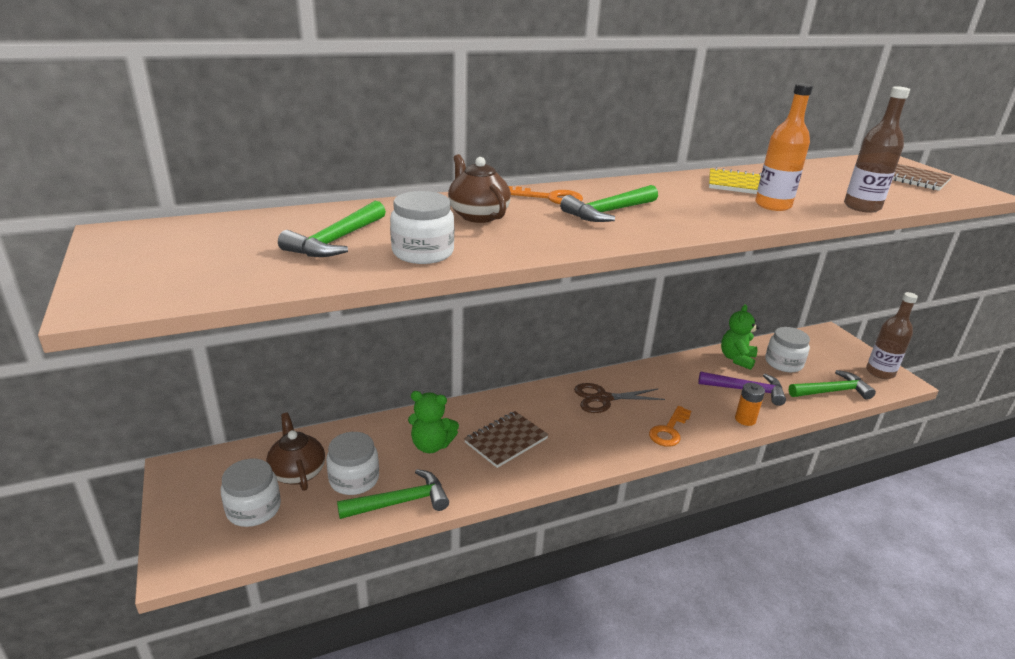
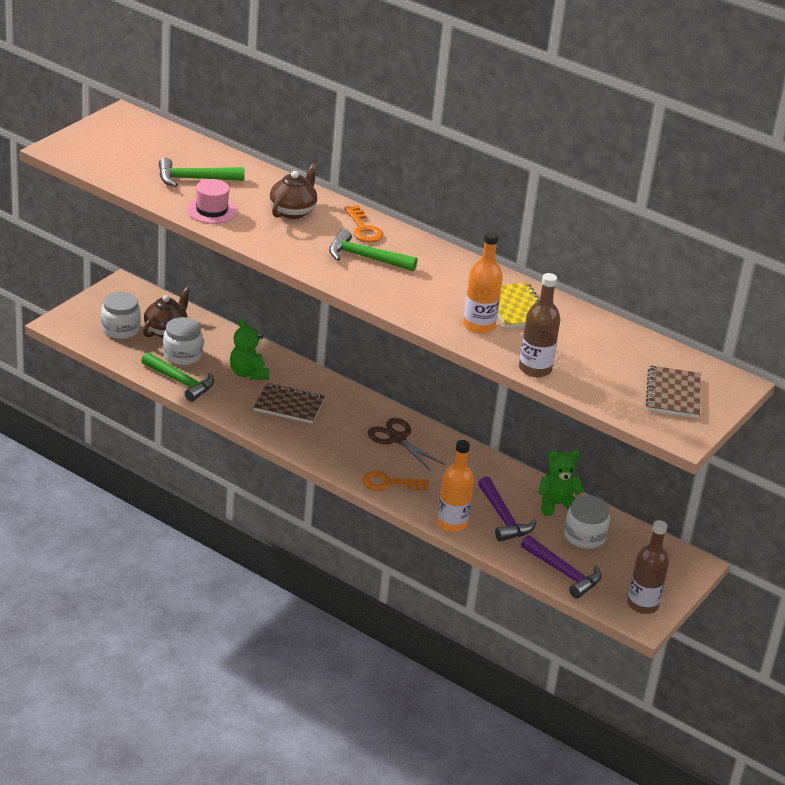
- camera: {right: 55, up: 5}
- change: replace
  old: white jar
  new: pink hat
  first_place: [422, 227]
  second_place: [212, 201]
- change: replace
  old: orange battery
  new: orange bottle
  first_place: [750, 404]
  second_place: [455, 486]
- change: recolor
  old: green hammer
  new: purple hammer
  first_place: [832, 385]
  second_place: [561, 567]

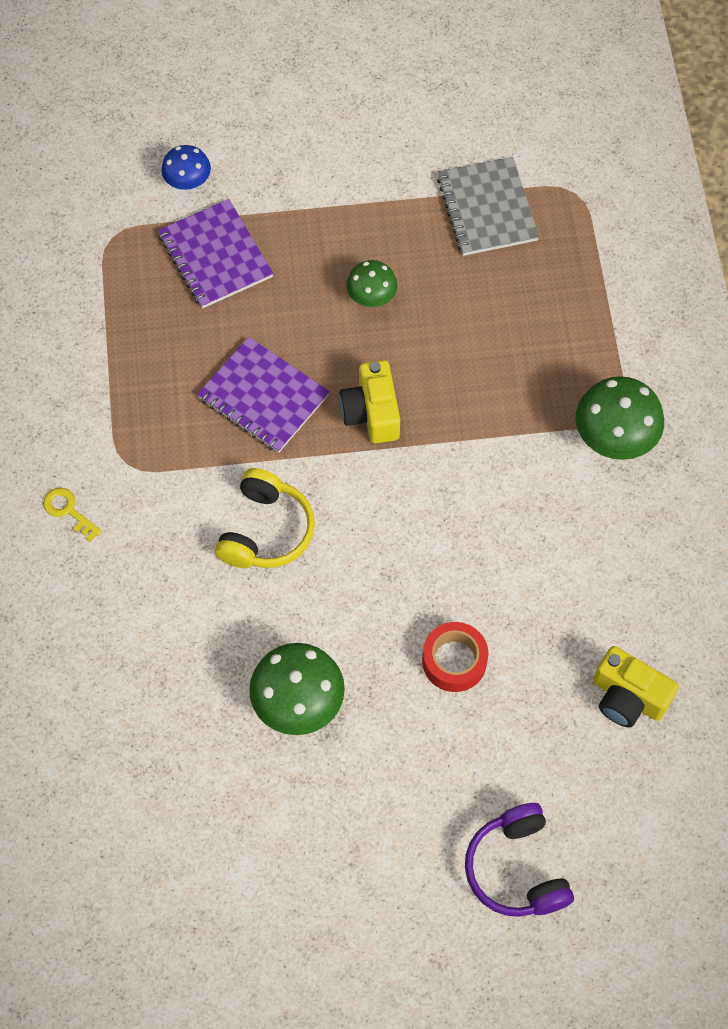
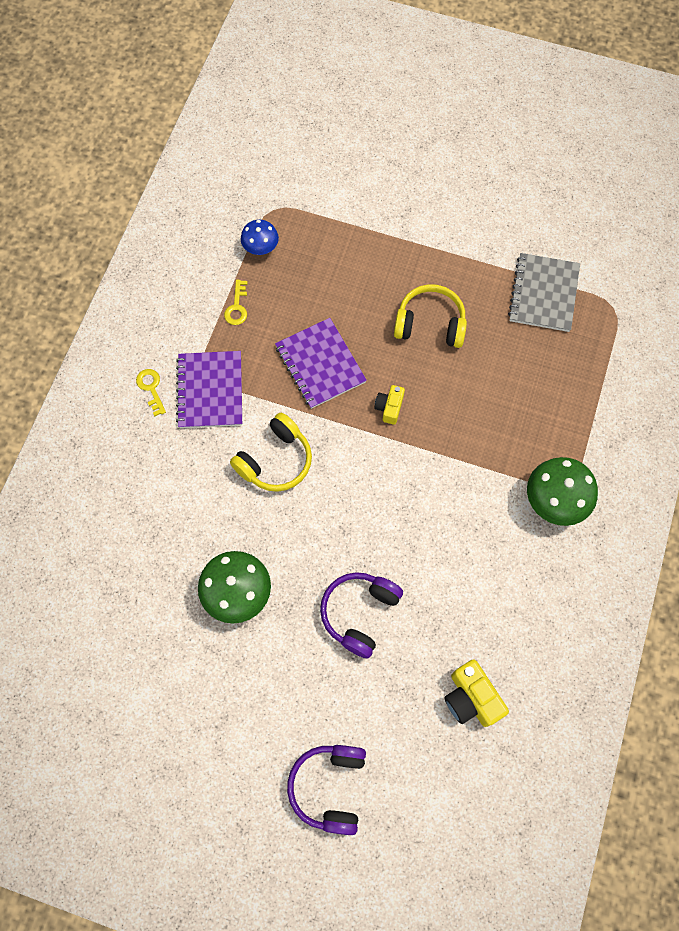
- camera: {right: 25, up: 5}
- change: move
  old: purple notebook
  first_place: [215, 254]
  second_place: [209, 389]
- change: move
  old: blue mushroom
  first_place: [186, 167]
  second_place: [260, 237]
- change: resize
  old: yellow camera
  first_place: [369, 402]
  second_place: [389, 405]
  factor: 0.62
- change: replace
  old: green mushroom
  new: yellow headphones
  first_place: [372, 283]
  second_place: [430, 316]
- change: replace
  old: red tape
  new: purple headphones
  first_place: [455, 657]
  second_place: [361, 615]
- change: insert
  new: yellow key
  second_place: [236, 302]

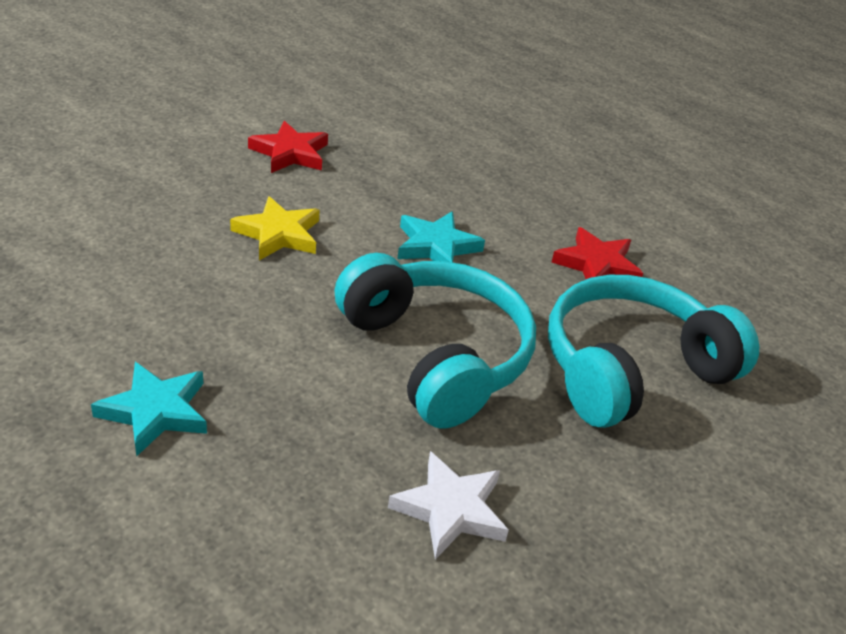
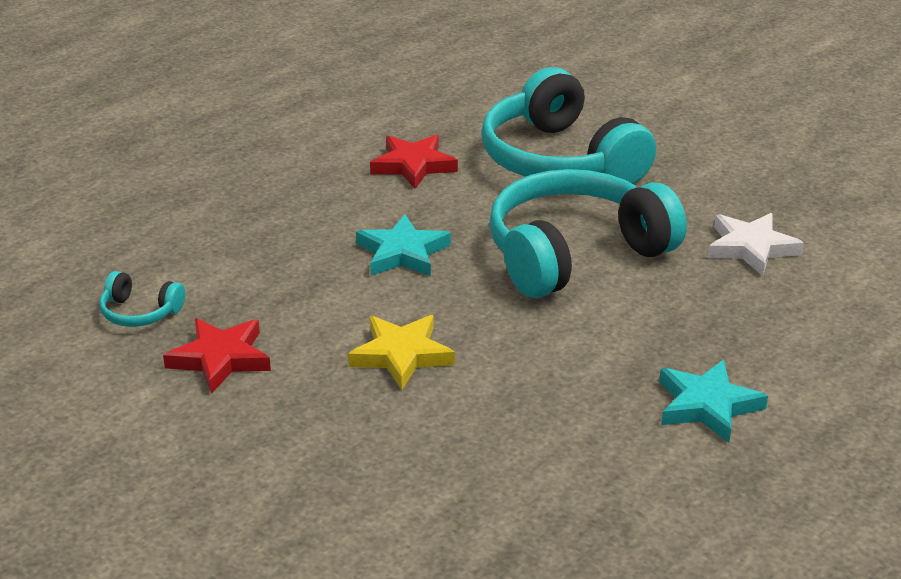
- camera: {right: -85, up: -5}
- change: insert
  new: turquoise headphones
  second_place: [142, 299]

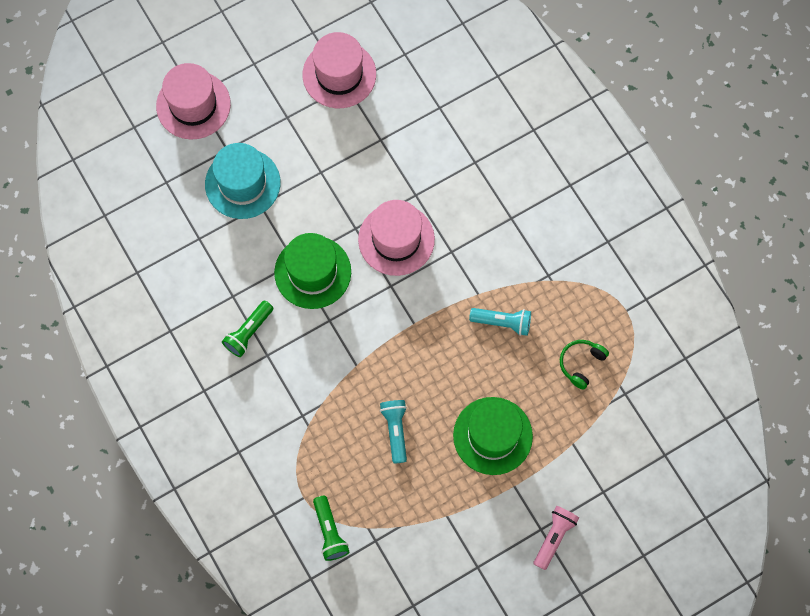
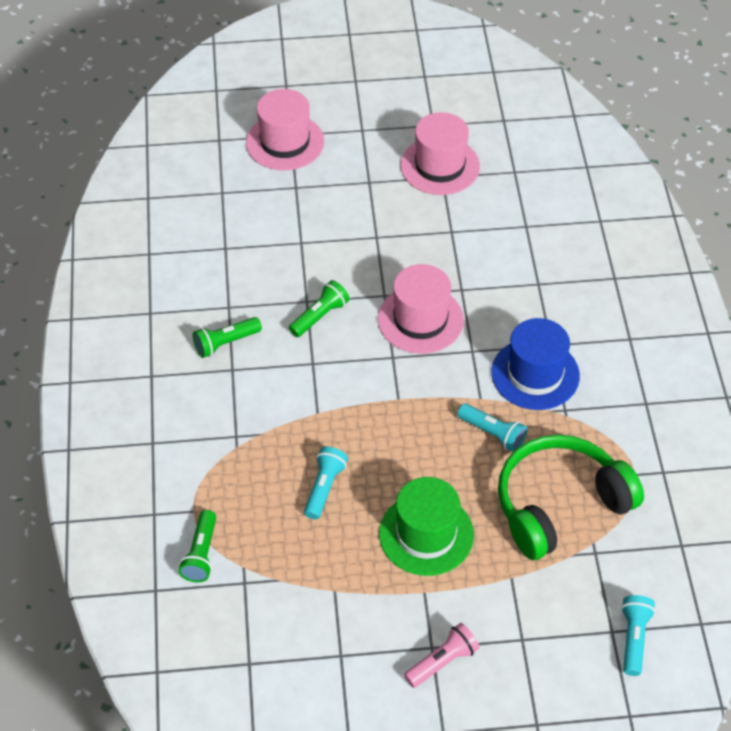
- camera: {right: 25, up: -20}
- change: delete
  old: turquoise hat
  first_place: [243, 181]
- change: replace
  old: green hat
  new: green flashlight
  first_place: [312, 271]
  second_place: [319, 308]
- change: resize
  old: green headphones
  first_place: [584, 365]
  second_place: [571, 497]
  factor: 2.37
- change: insert
  new: blue hat
  second_place: [535, 364]
- change: insert
  new: turquoise flashlight
  second_place: [638, 635]

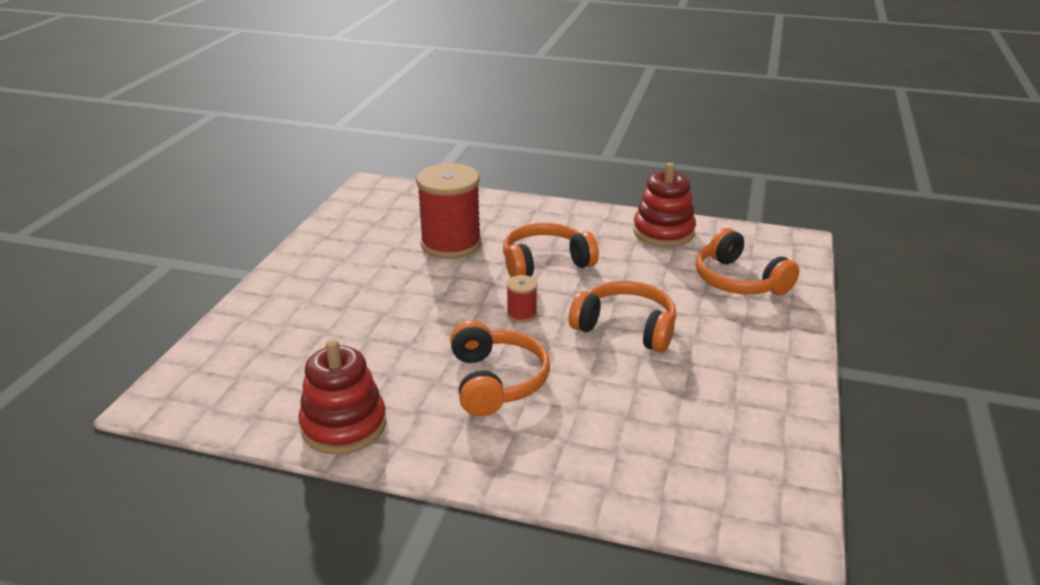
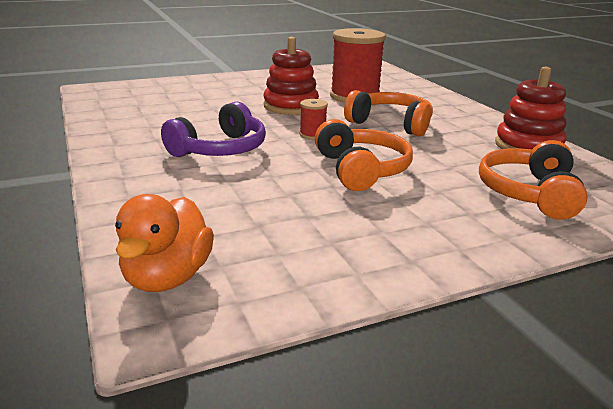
- camera: {right: 50, up: -5}
- change: move
  old: red stacking toy
  first_place: [342, 397]
  second_place: [291, 76]
- change: recolor
  old: orange headphones
  new: purple headphones
  first_place: [500, 368]
  second_place: [213, 129]
- change: insert
  new: orange duck
  second_place: [164, 243]

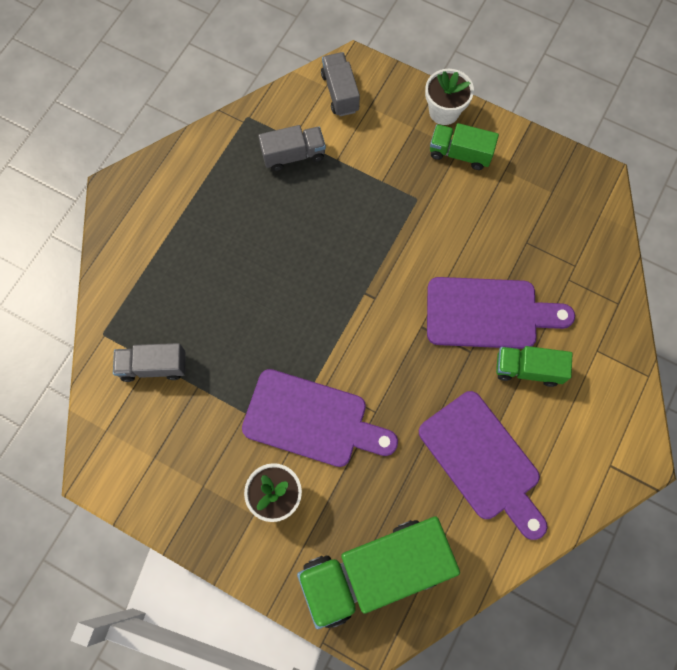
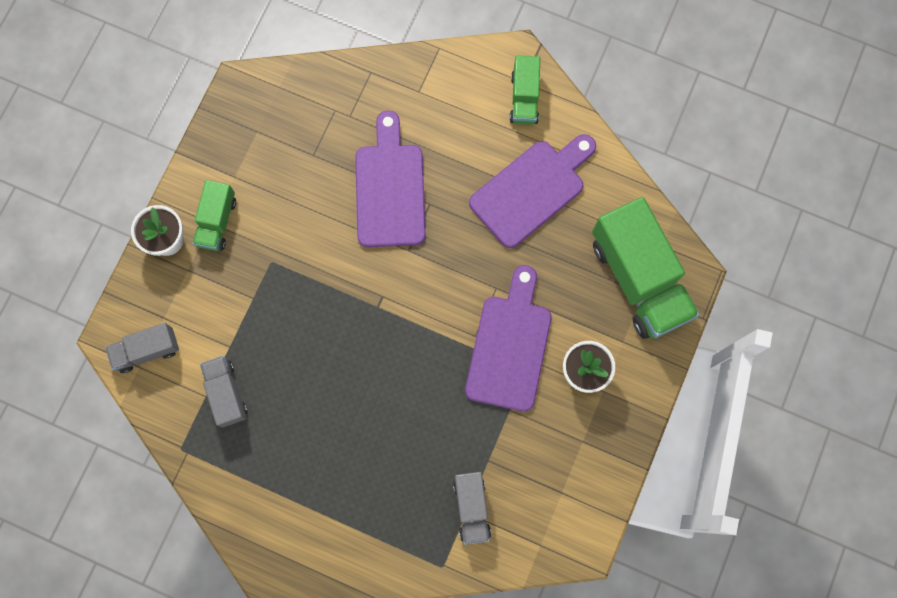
- camera: {right: -95, up: 5}
- change: move
  old: green truck
  first_place: [534, 366]
  second_place: [525, 90]

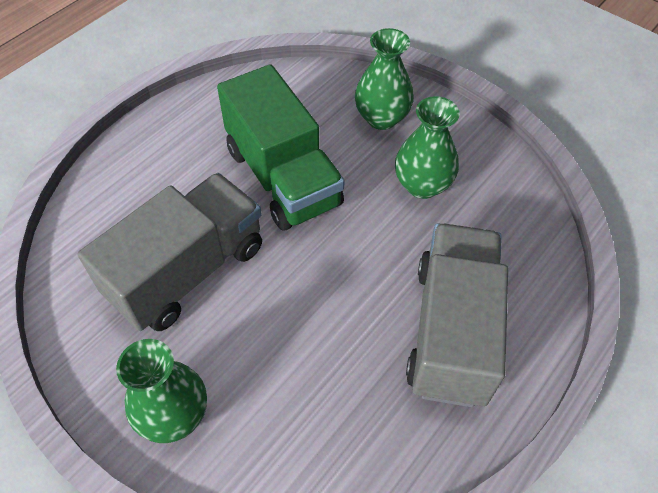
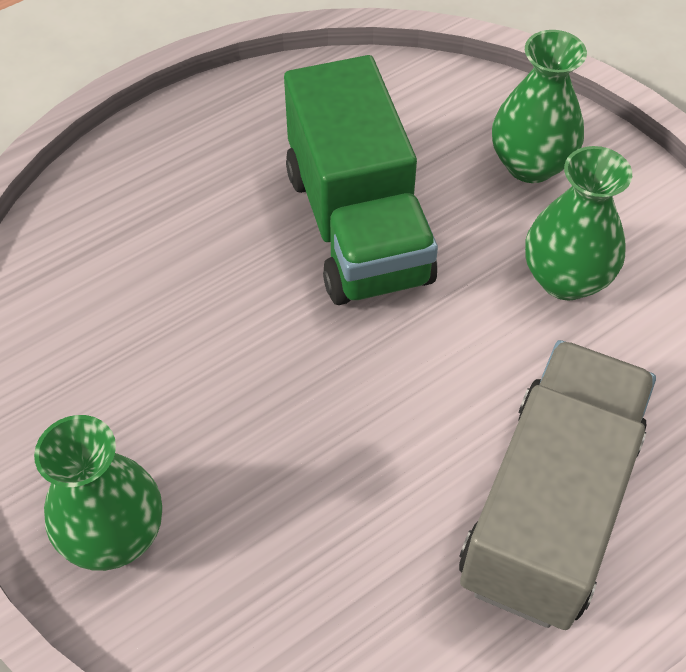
- camera: {right: 15, up: 0}
- change: delete
  old: grey truck
  first_place: [170, 252]

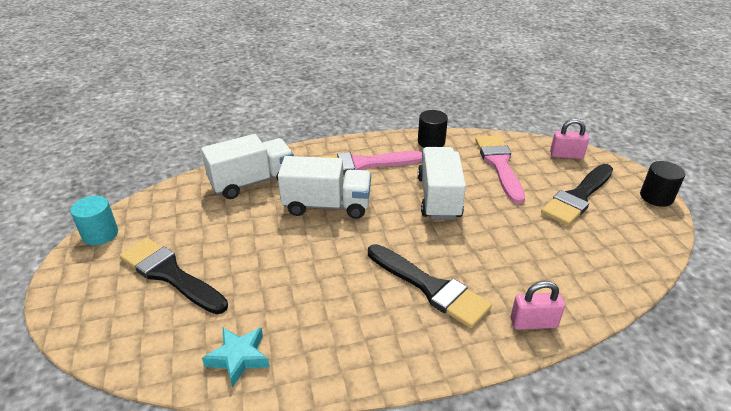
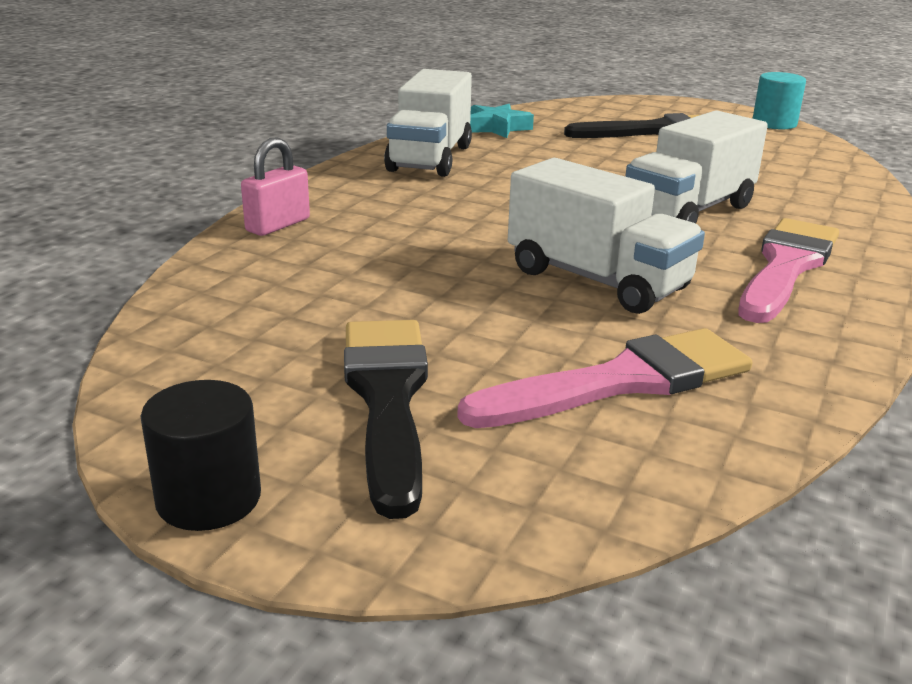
- camera: {right: 130, up: -10}
- change: move
  old: white truck
  first_place: [247, 166]
  second_place: [428, 123]
- change: delete
  old: black brush
  first_place: [430, 286]
- change: delete
  old: black cylinder
  first_place: [433, 129]
- change: rotate
  old: pink brush
  first_place: [500, 169]
  second_place: [604, 378]
  degrees: -60
- change: delete
  old: pink padlock
  first_place: [569, 139]

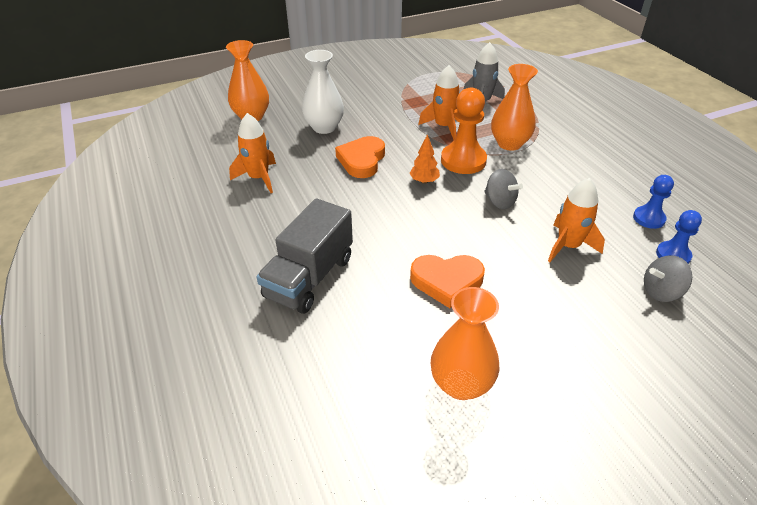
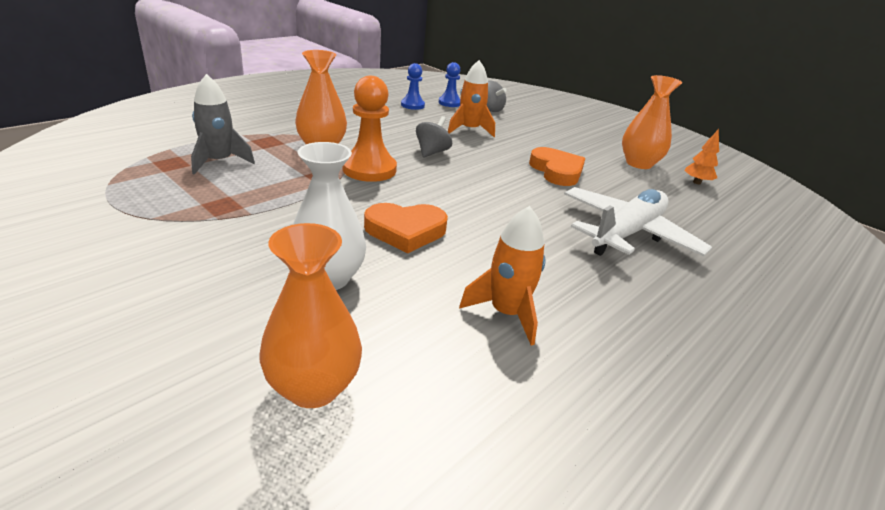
- camera: {right: -115, up: -10}
- change: replace
  old: grey truck
  new: white plane
  first_place: [304, 256]
  second_place: [638, 221]
- change: move
  old: orange tree
  first_place: [425, 159]
  second_place: [702, 156]
- change: delete
  old: orange rocket
  first_place: [439, 102]

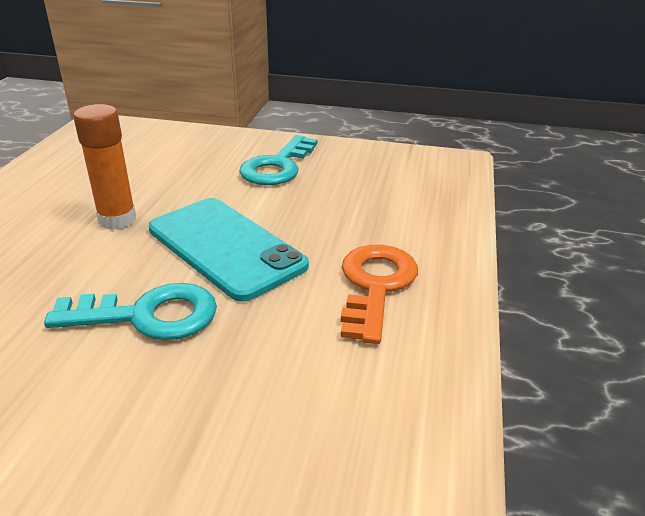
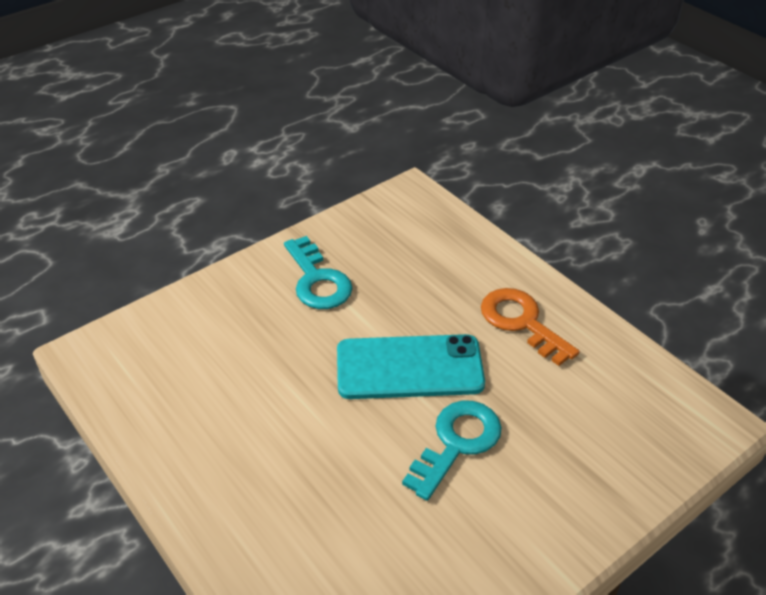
- camera: {right: -50, up: 10}
- change: delete
  old: orange glue stick
  first_place: [104, 167]

